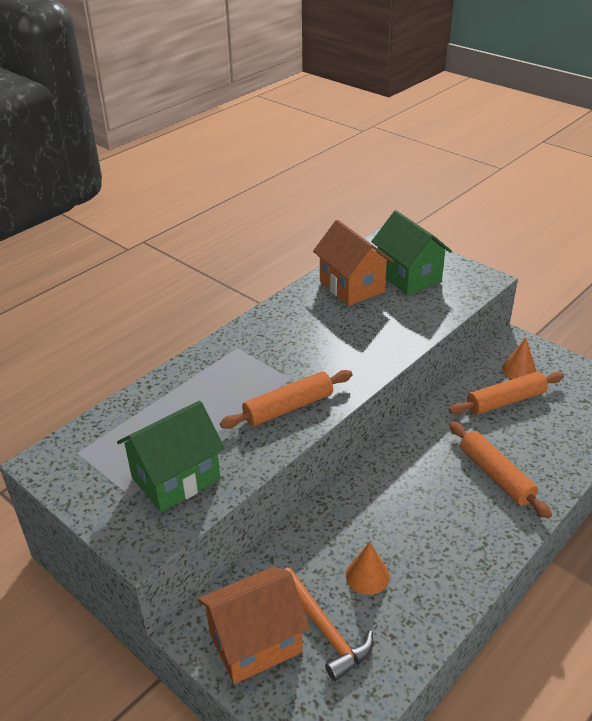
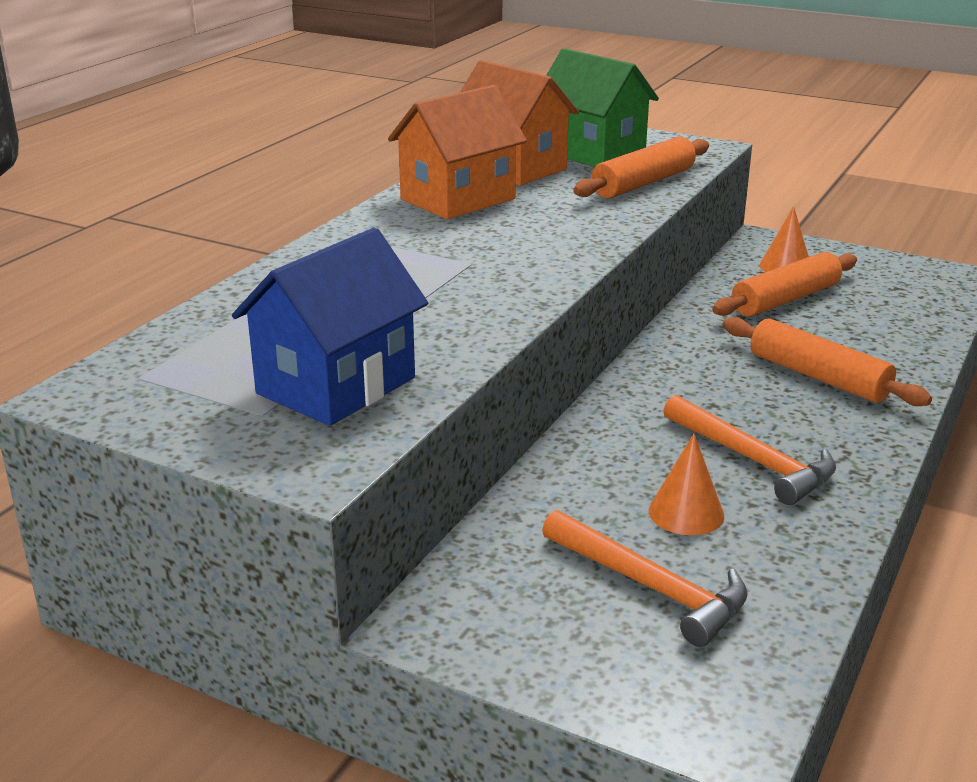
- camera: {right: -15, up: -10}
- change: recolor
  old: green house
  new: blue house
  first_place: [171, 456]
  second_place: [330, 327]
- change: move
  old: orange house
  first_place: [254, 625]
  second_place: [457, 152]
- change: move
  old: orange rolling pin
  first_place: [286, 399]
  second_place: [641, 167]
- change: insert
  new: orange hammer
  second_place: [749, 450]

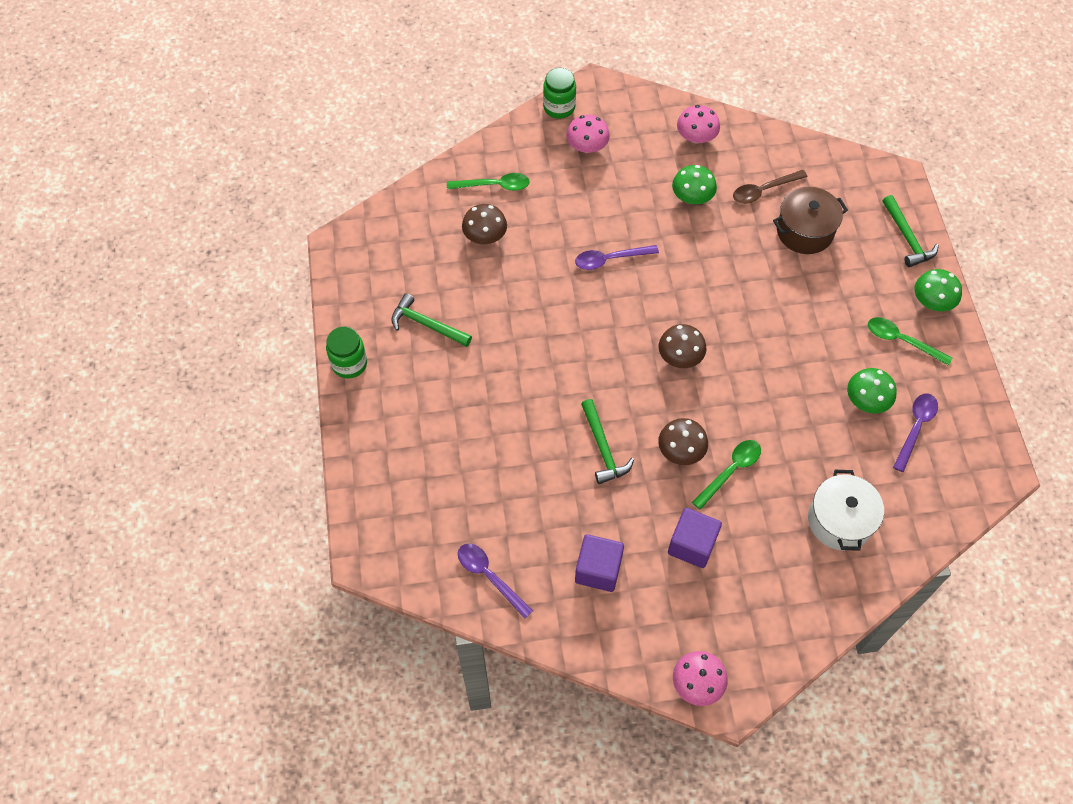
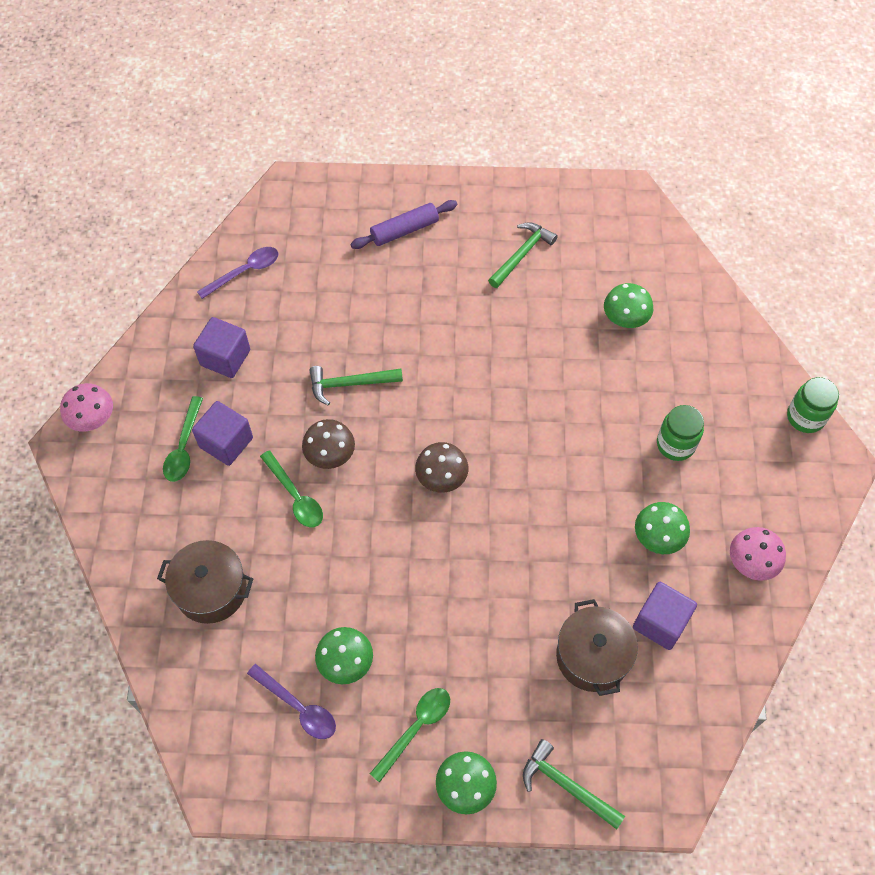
- camera: {right: 100, up: 0}
- change: move
  old: green jar
  first_place: [346, 353]
  second_place: [680, 433]
- change: move
  old: green spoon
  first_place: [488, 182]
  second_place: [183, 439]
- change: recolor
  old: brown mushroom
  new: green mushroom
  first_place: [484, 224]
  second_place: [628, 305]
- change: delete
  old: pink mushroom
  first_place: [588, 134]
- change: delete
  old: purple spoon
  first_place: [617, 257]
- change: replace
  old: brown spoon
  new: purple cube
  first_place: [770, 187]
  second_place: [665, 616]
- change: recolor
  old: white pot
  new: brown pot
  first_place: [846, 510]
  second_place: [205, 582]
- change: rotate
  old: green hammer
  first_place: [910, 231]
  second_place: [574, 784]
  degrees: 45
- change: insert
  new: purple rolling pin
  second_place: [403, 224]

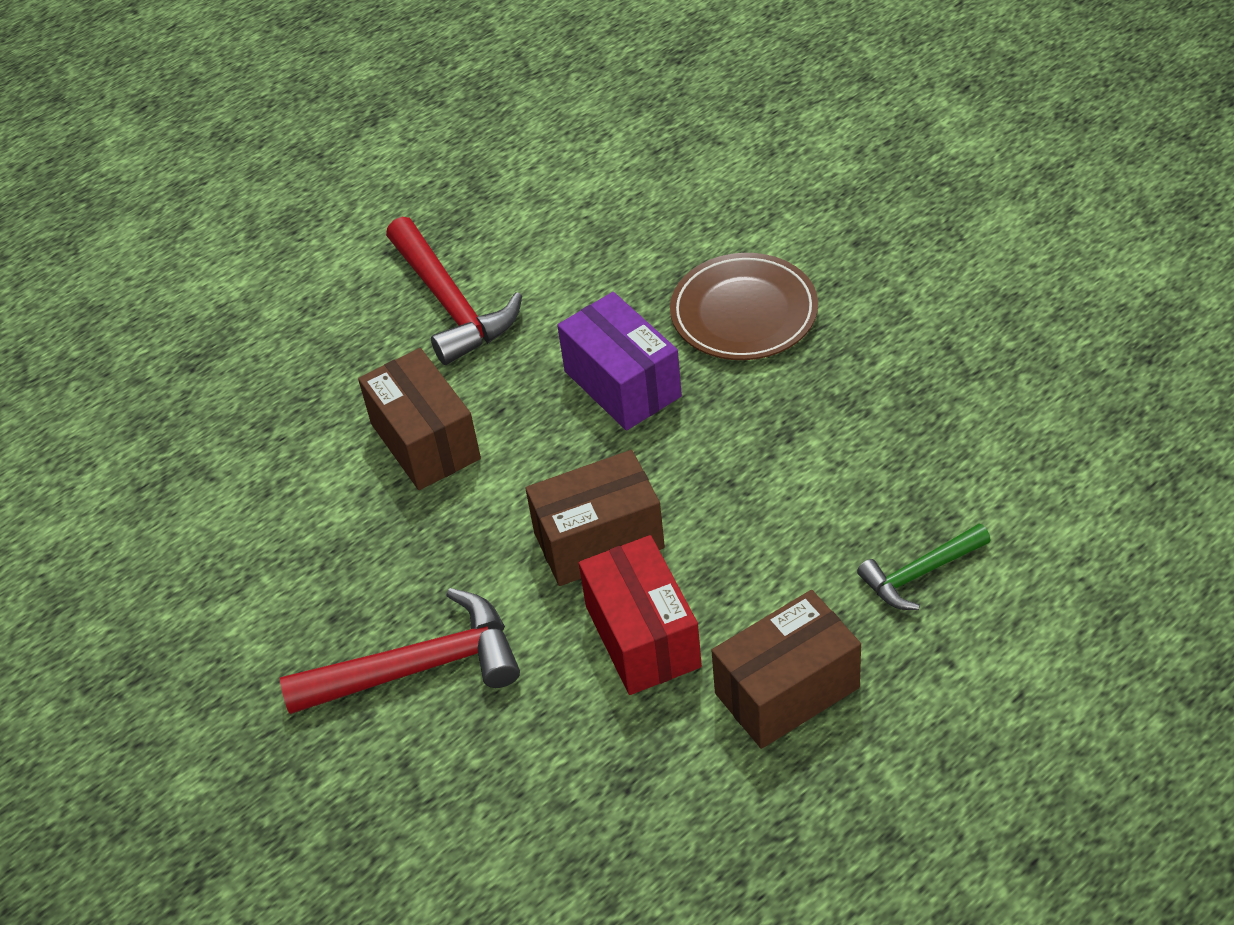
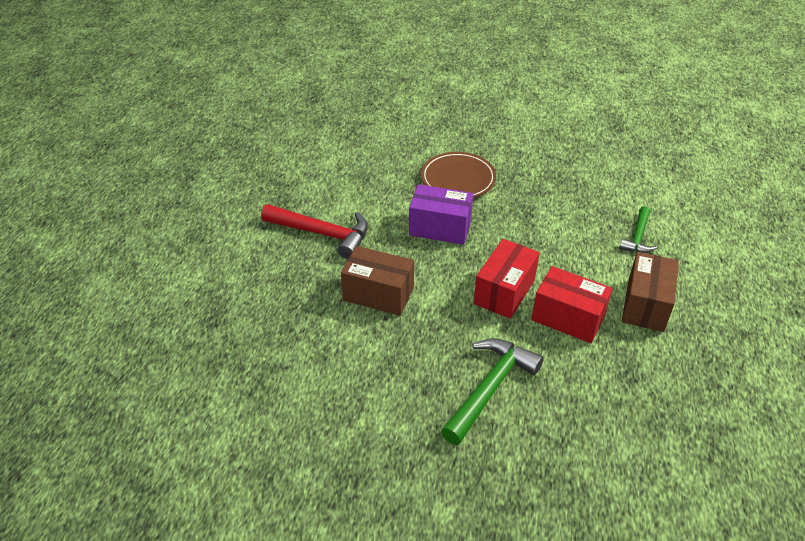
- camera: {right: -45, up: -5}
- change: recolor
  old: red hammer
  new: green hammer
  first_place: [400, 651]
  second_place: [492, 391]
- change: recolor
  old: brown box
  new: red box
  first_place: [595, 518]
  second_place: [507, 279]

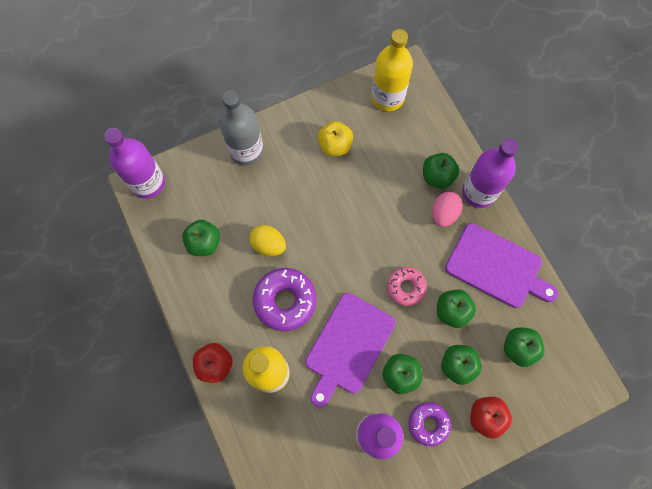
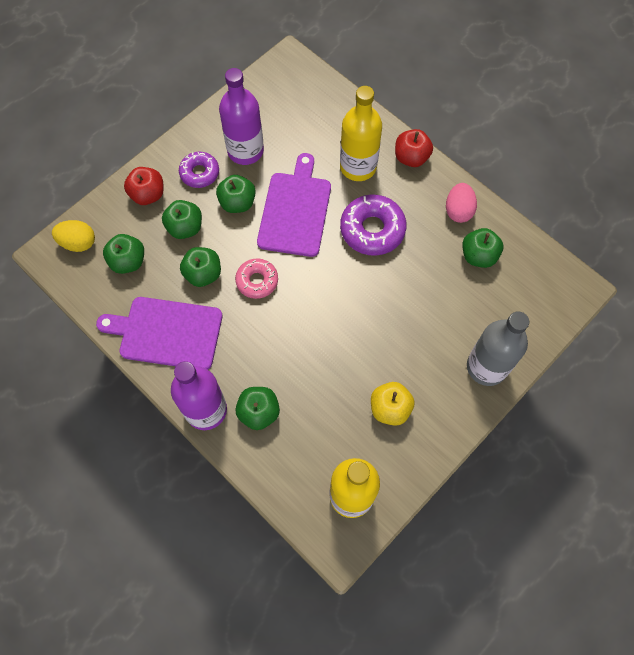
- camera: {right: 160, up: -5}
- change: delete
  old: purple bottle
  first_place: [134, 163]
- change: move
  old: yellow egg
  first_place: [267, 240]
  second_place: [73, 236]
- change: move
  old: pink egg
  first_place: [447, 209]
  second_place: [461, 203]

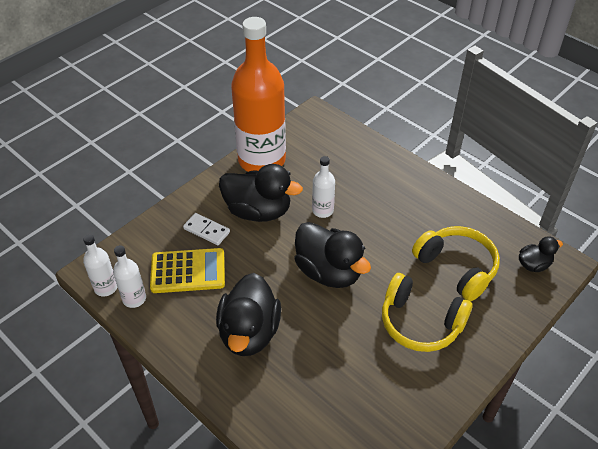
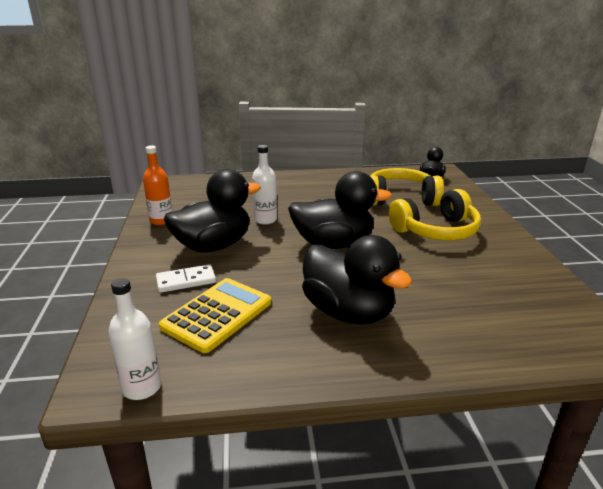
- camera: {right: -50, up: -20}
- change: delete
  old: white bottle
  first_place: [129, 276]
- change: resize
  old: orange bottle
  first_place: [258, 94]
  second_place: [158, 185]
  factor: 0.42

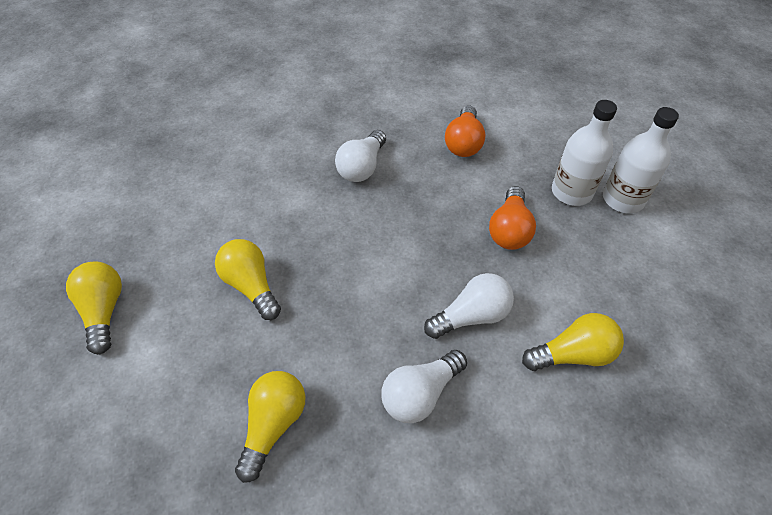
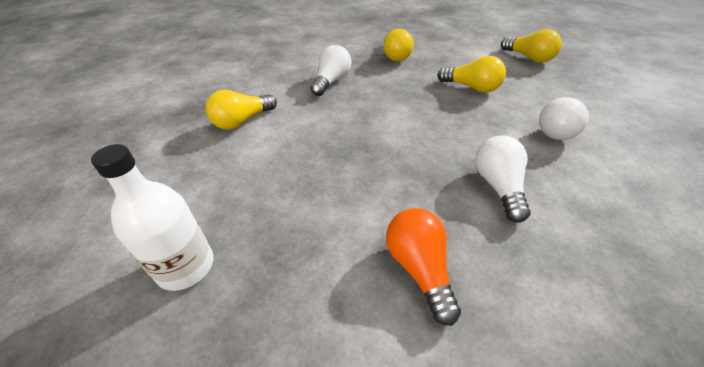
- camera: {right: 155, up: -10}
- change: move
  old: white light bulb
  first_place: [469, 306]
  second_place: [564, 118]
- change: delete
  old: orange light bulb
  first_place: [512, 218]
- change: delete
  old: white bottle
  first_place: [584, 153]

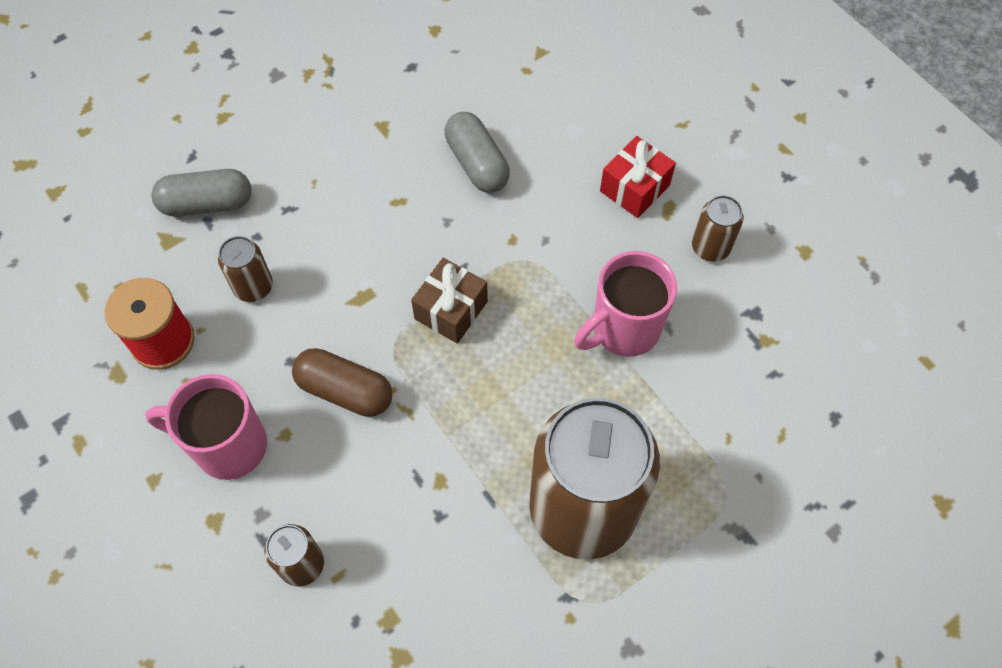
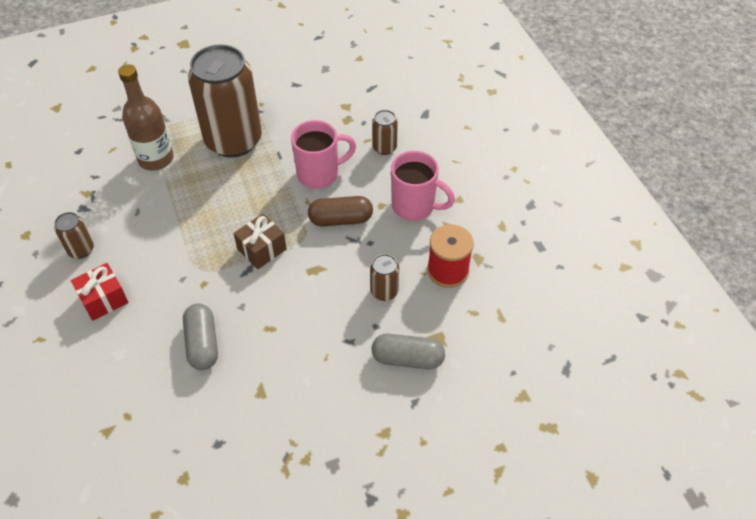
- camera: {right: -165, up: -10}
- change: rotate
  old: brown capsule
  first_place: [342, 382]
  second_place: [340, 211]
  degrees: -45
- change: move
  old: pink mug
  first_place: [625, 304]
  second_place: [323, 154]
- change: insert
  new: brown bottle
  second_place: [146, 117]

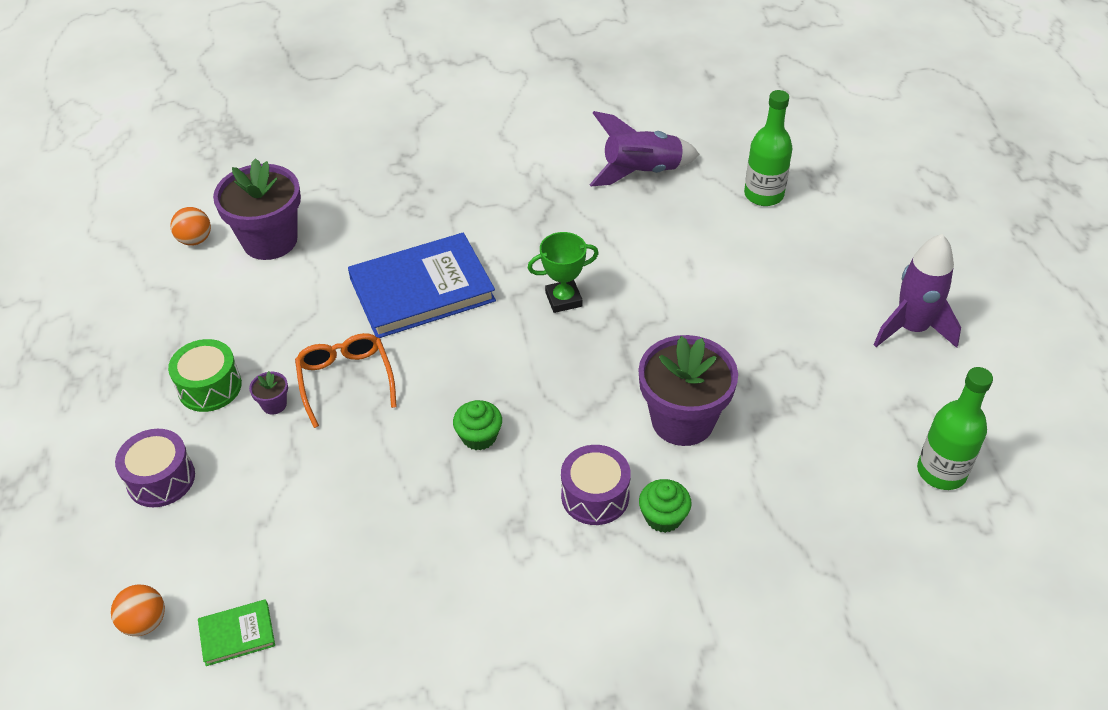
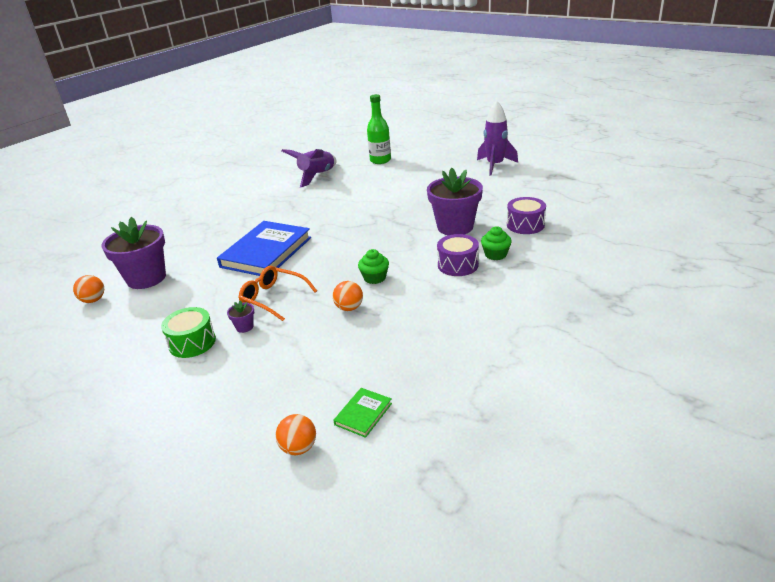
- camera: {right: -40, up: -15}
- change: move
  old: purple drum
  first_place: [155, 468]
  second_place: [526, 215]
- change: delete
  old: green trophy
  first_place: [563, 272]
- change: delete
  old: green bottle
  first_place: [955, 428]
- change: insert
  new: orange ball
  second_place: [348, 296]

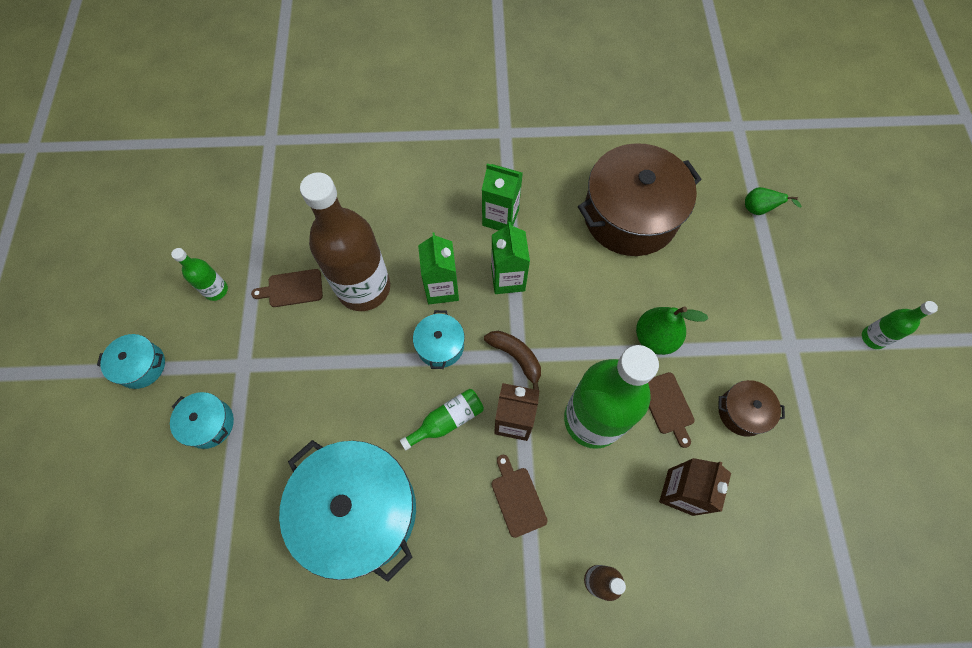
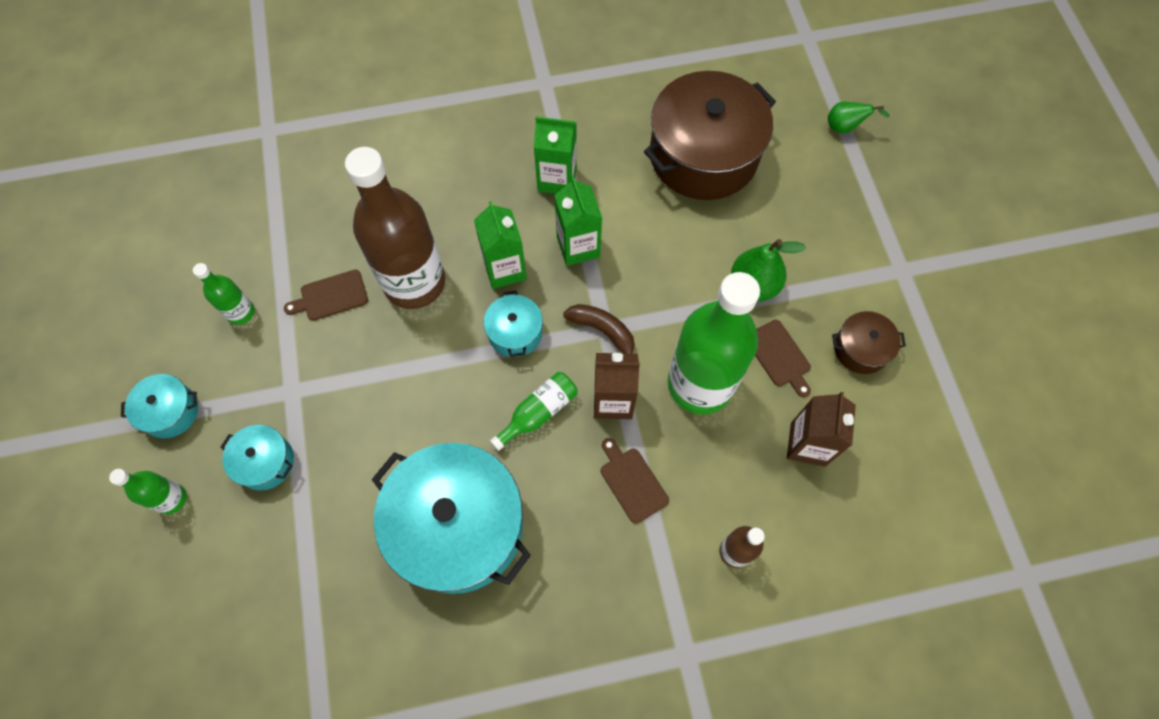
- camera: {right: -10, up: 0}
- change: move
  old: green bottle
  first_place: [900, 325]
  second_place: [148, 491]

